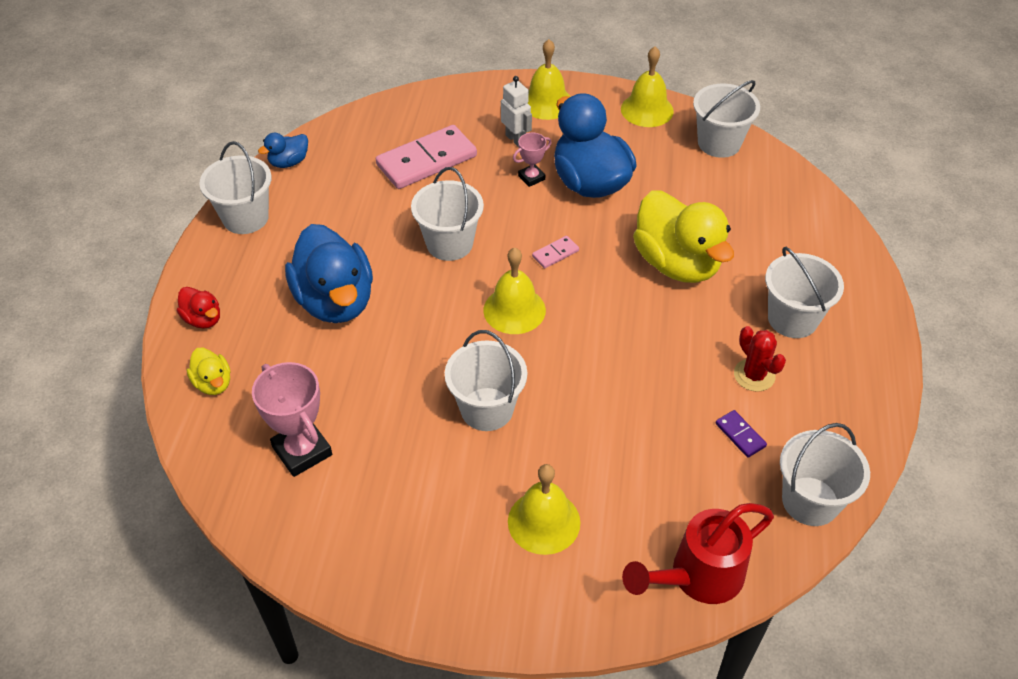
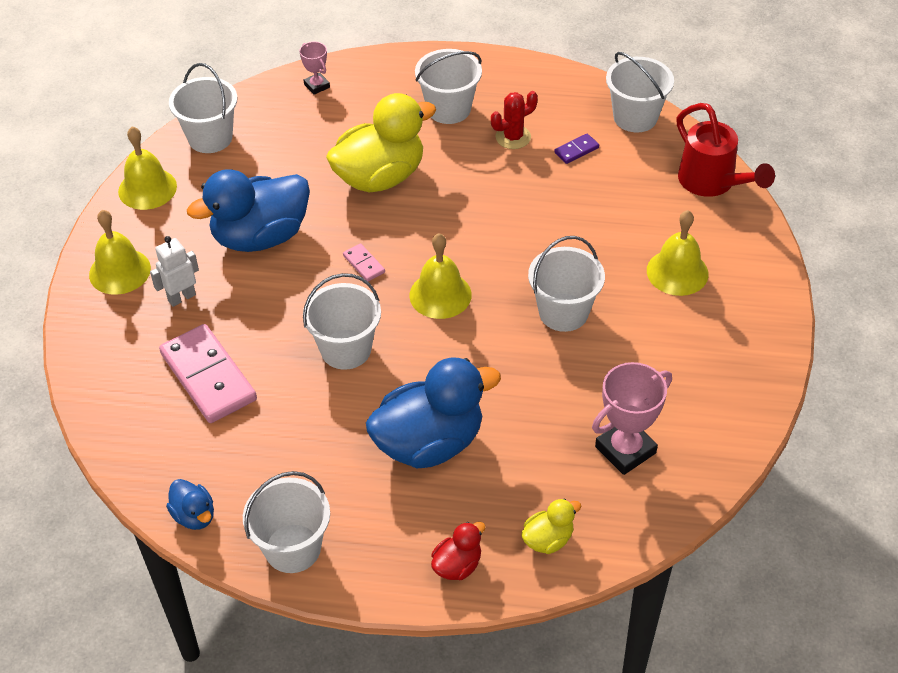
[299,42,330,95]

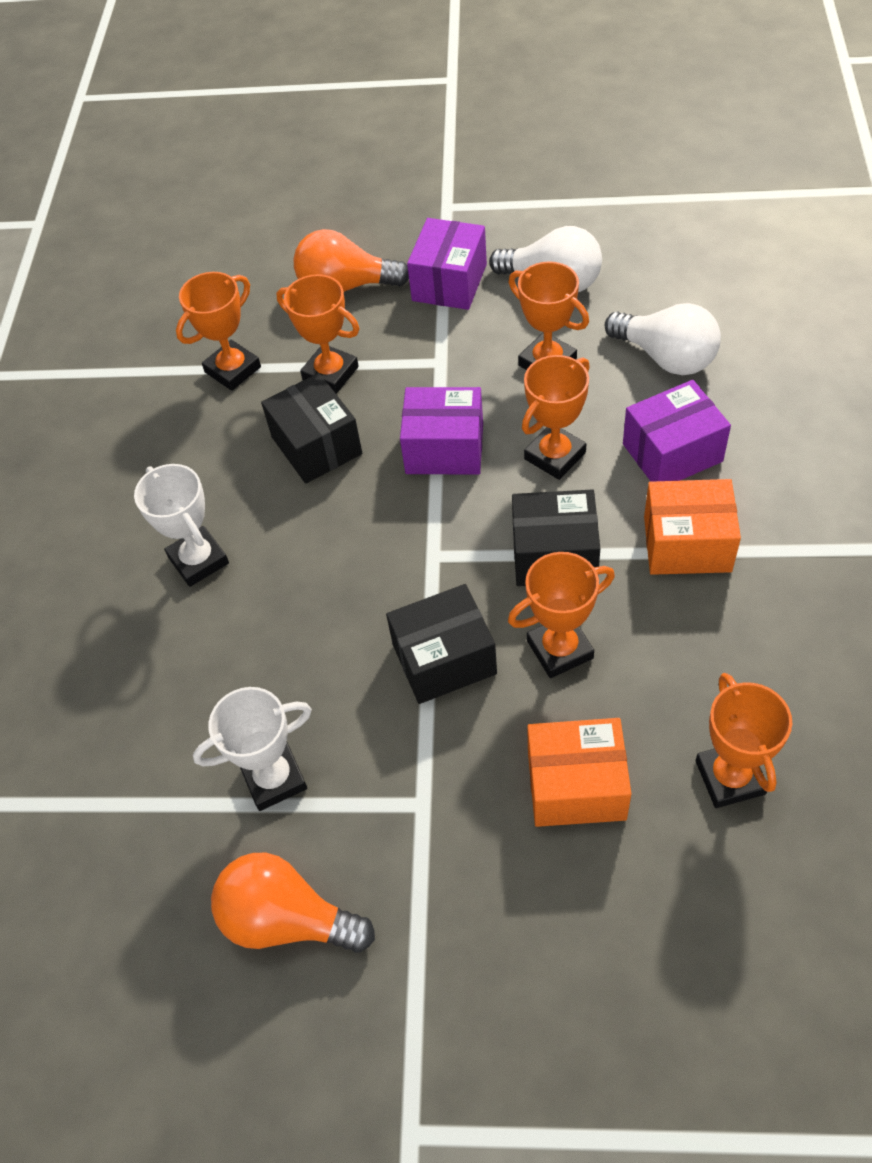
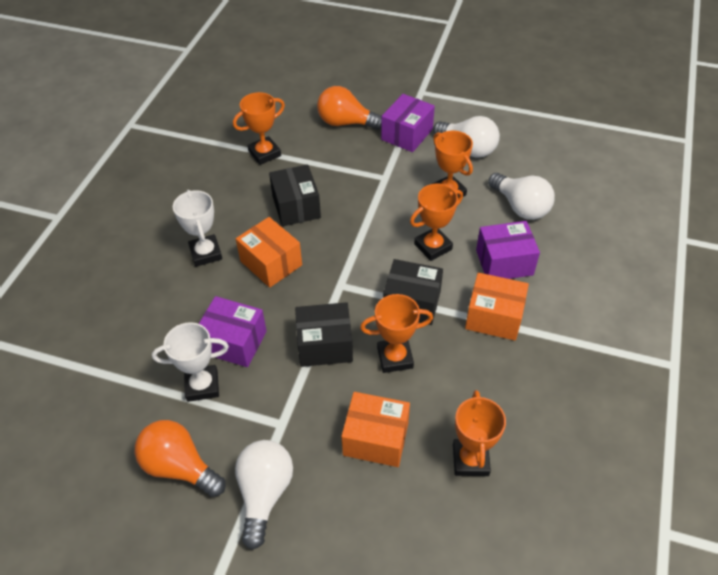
[277,274,359,394] (first image)
[199,296,267,367]
[235,440,293,550]
[236,217,302,288]

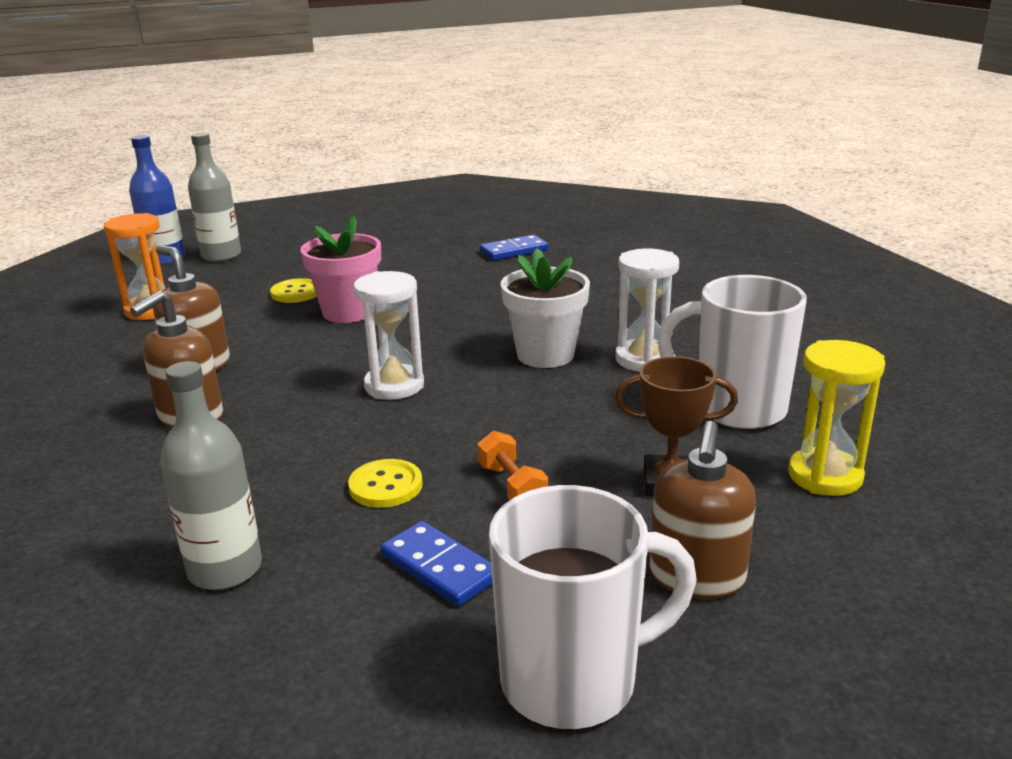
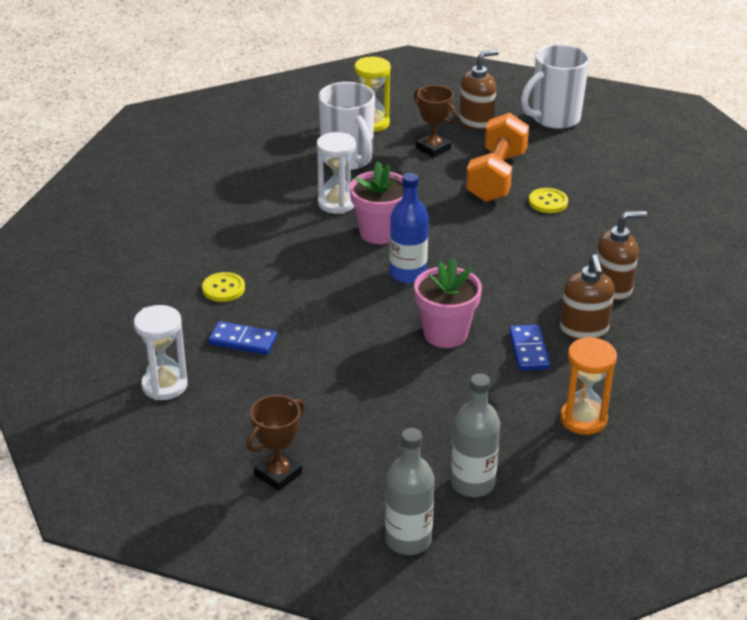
[389,173,429,283]
[385,428,435,555]
[202,272,245,302]
[134,305,188,400]
[509,325,550,370]
[466,113,529,202]
[521,44,590,129]
[349,162,403,244]
[246,395,305,491]

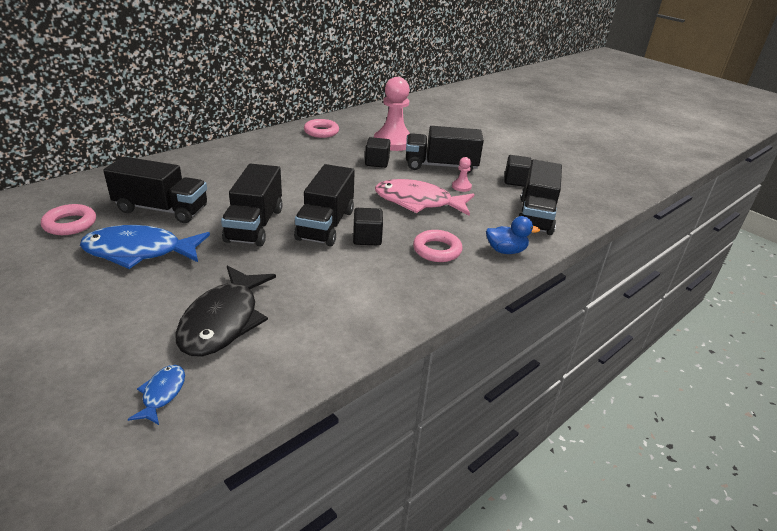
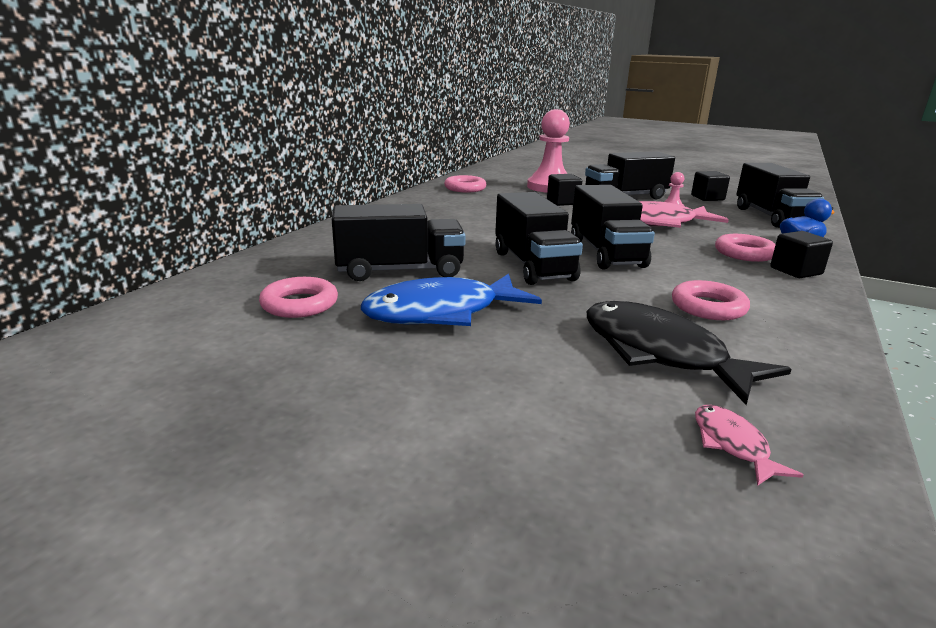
[695,405,803,486]
[587,301,791,405]
[771,231,833,278]
[672,280,750,320]

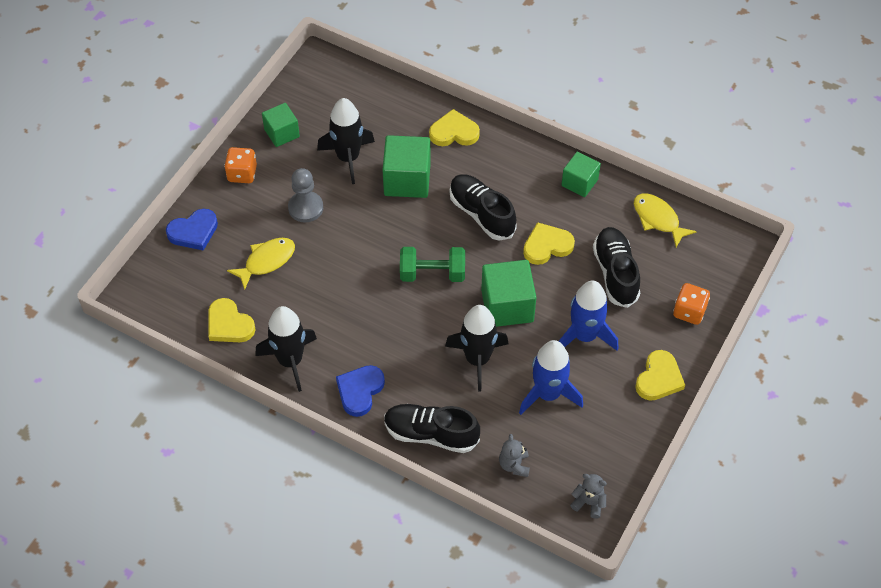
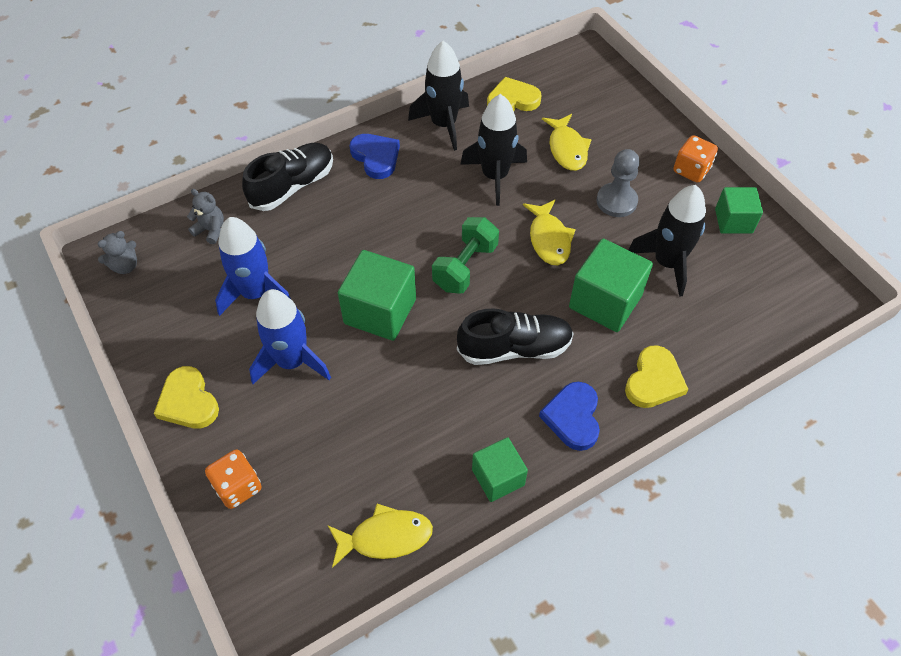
[539,382,600,451]
[460,94,527,206]
[523,222,575,265] (first image)
[593,227,640,308] (first image)
[523,199,576,265]

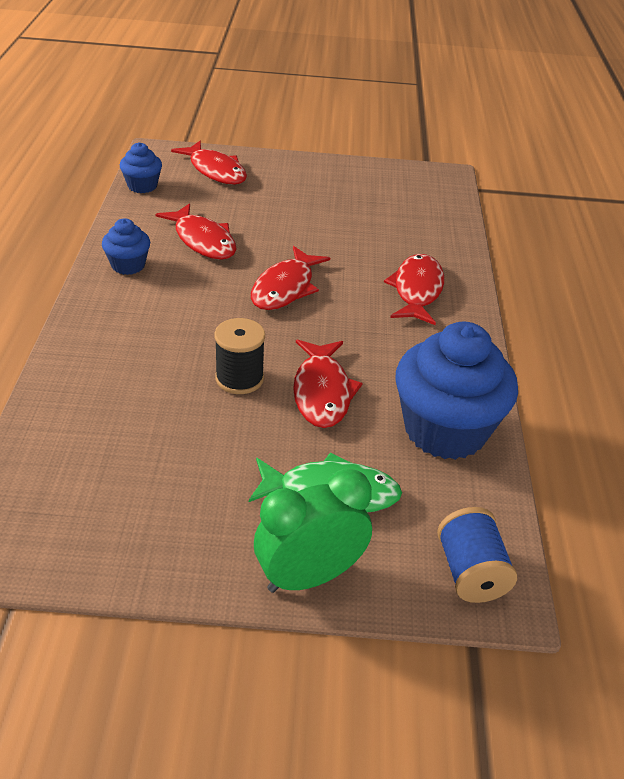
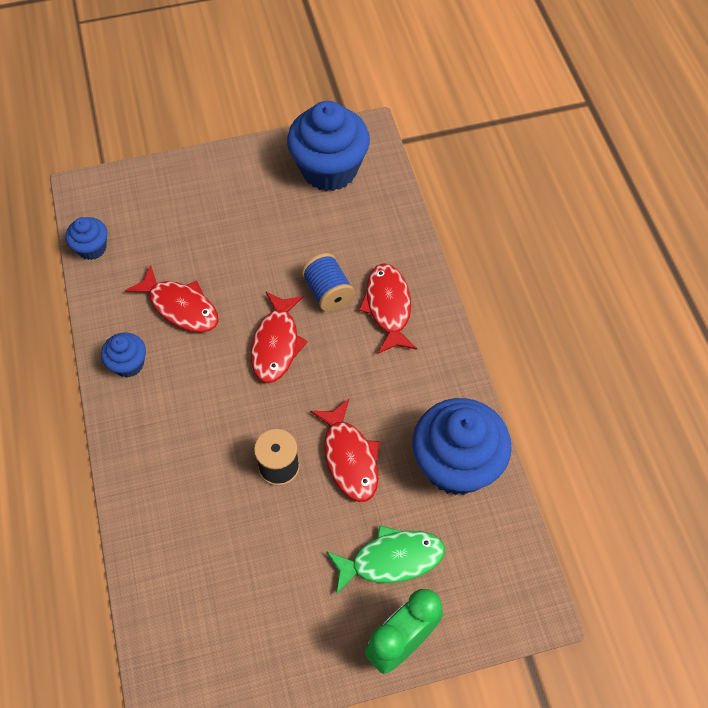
[171,141,247,185] (first image)
[301,253,354,311]
[287,101,370,191]

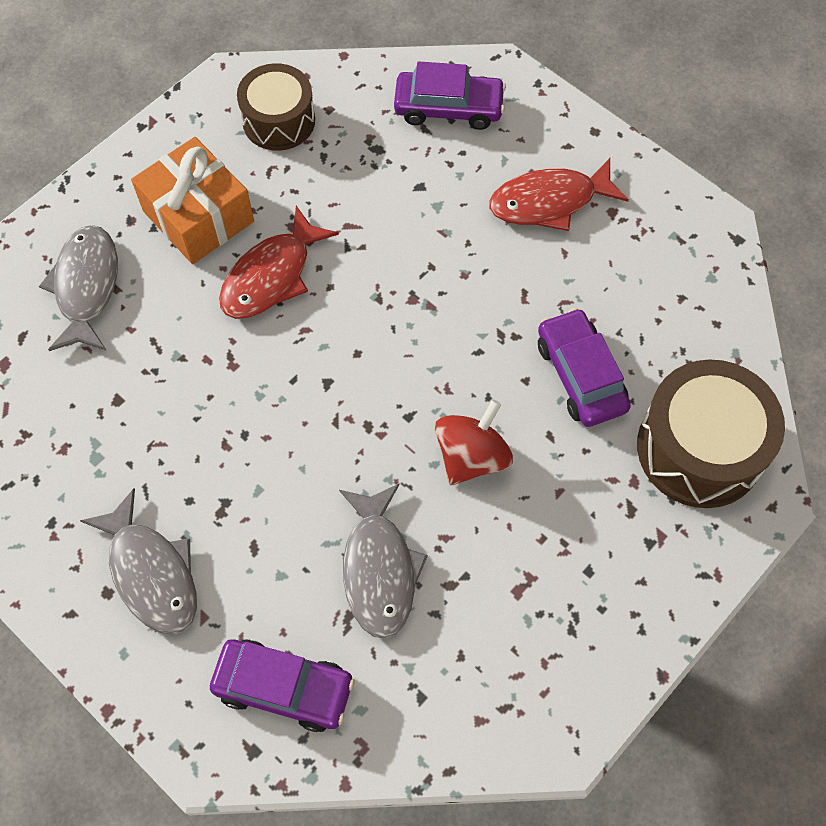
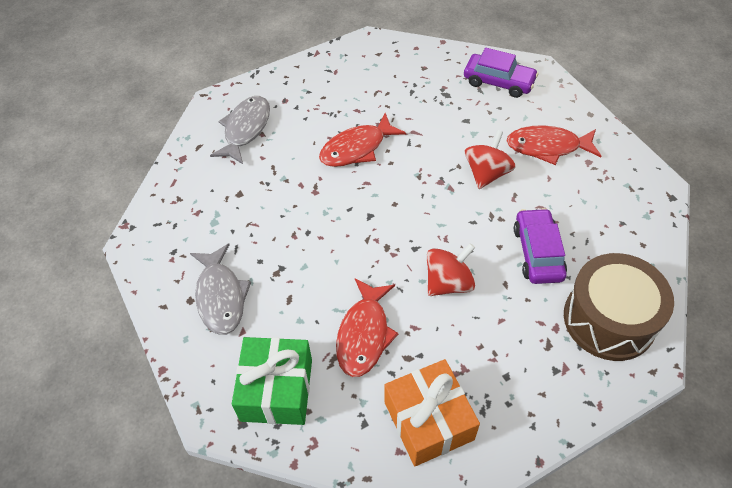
[384,359,480,466]
[232,337,312,425]
[237,63,315,151] (first image)
[336,278,399,377]
[465,130,516,189]

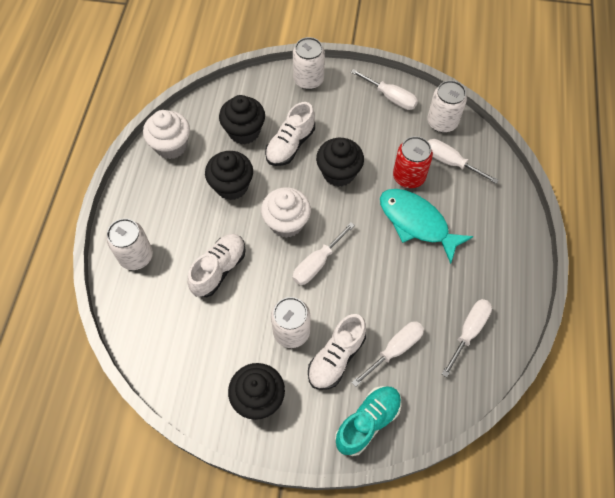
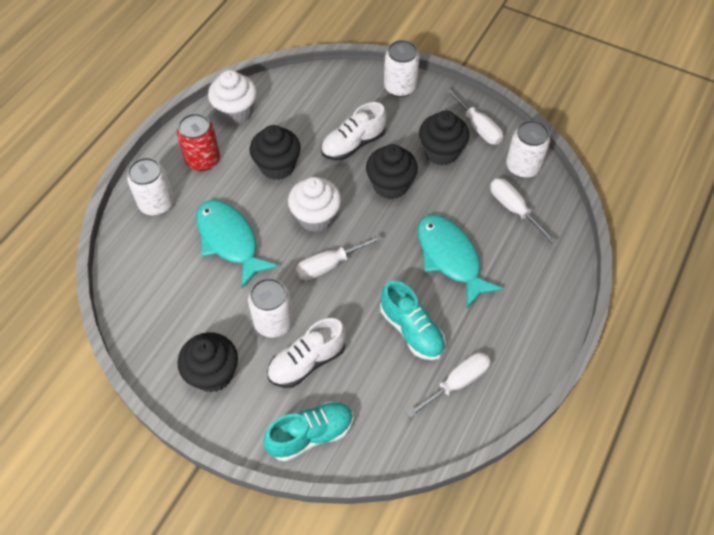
[196,200,279,288]
[419,111,469,165]
[351,321,424,387] (first image)
[177,113,220,171]
[380,281,446,360]

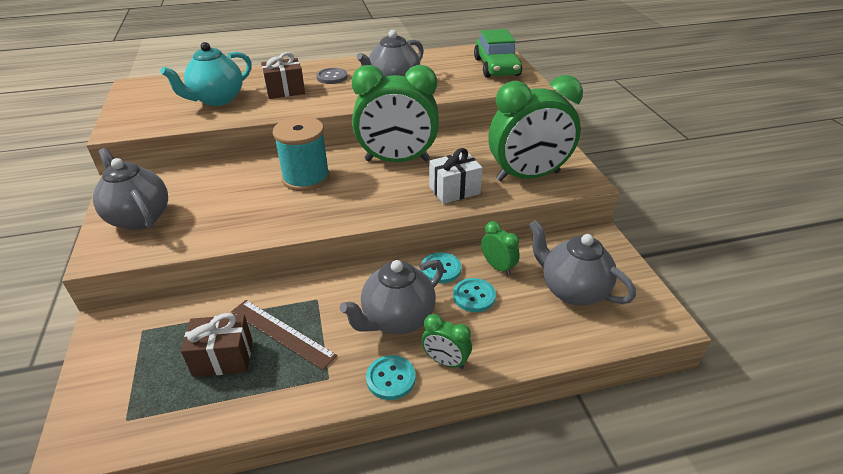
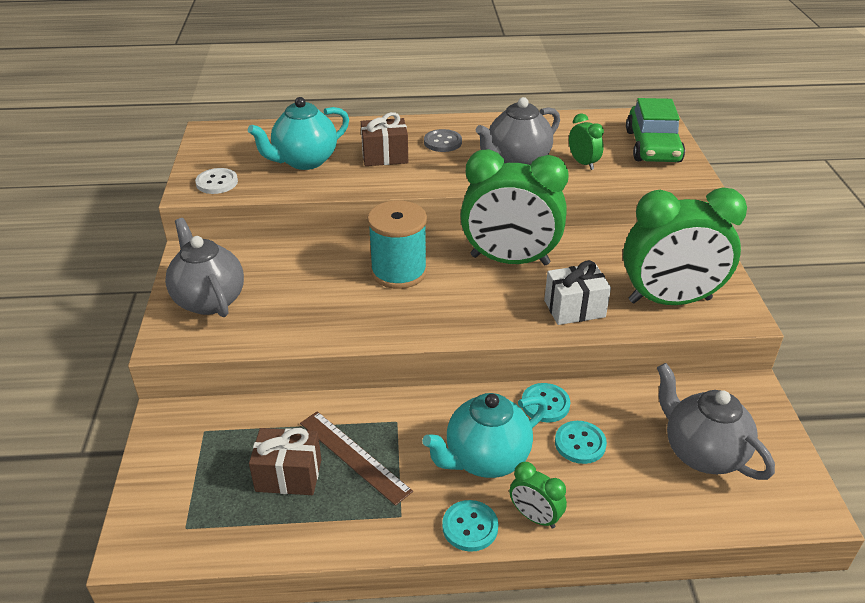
[422,393,548,478]
[569,114,604,170]
[195,168,238,194]

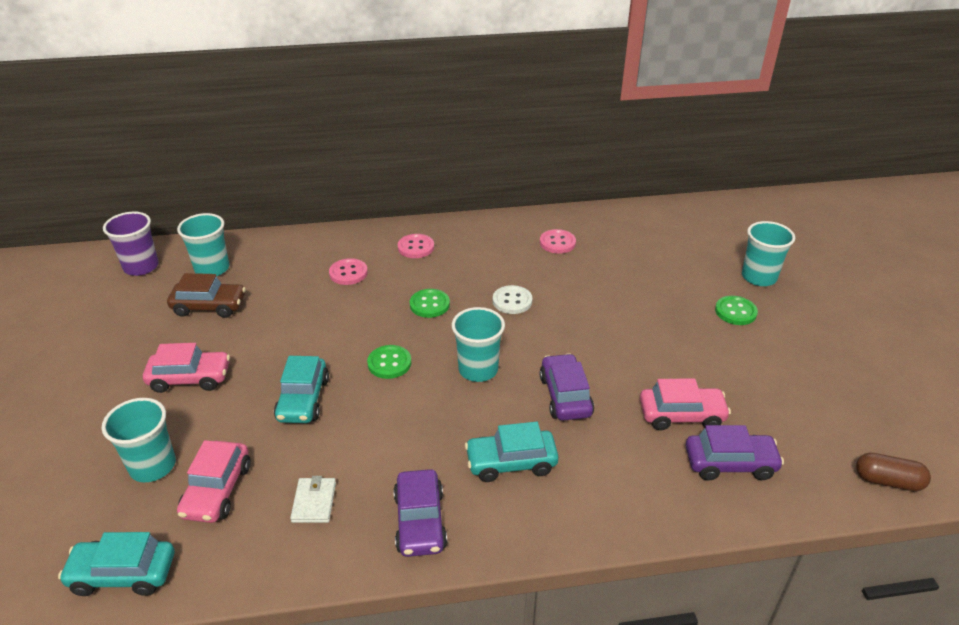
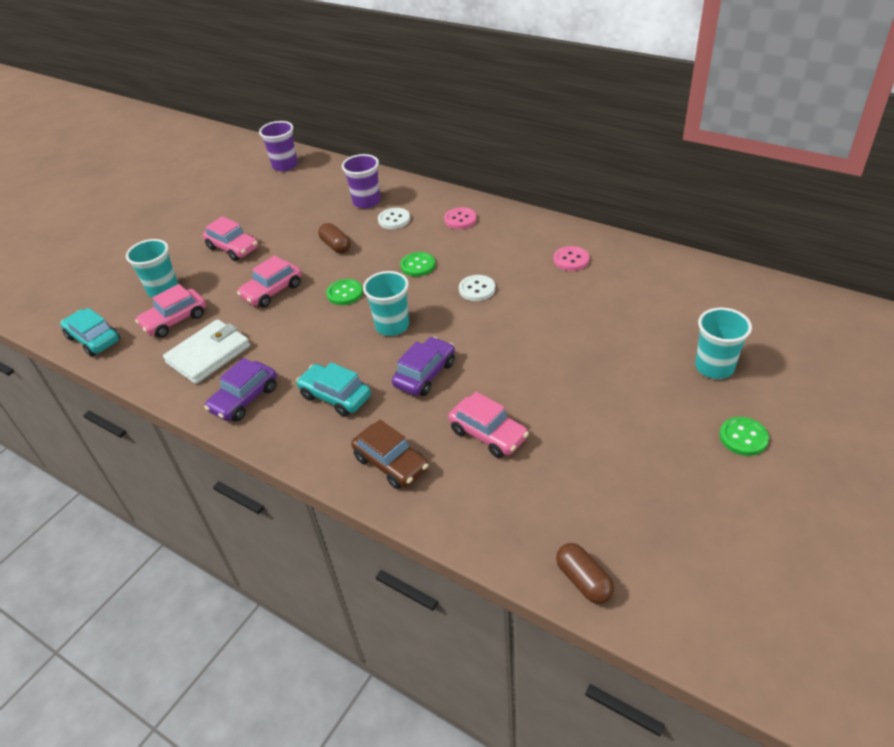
[351,420,428,489]
[177,213,230,276] (first image)
[237,255,302,307]
[163,319,250,384]
[378,208,410,229]
[686,425,784,481] (first image)
[720,417,769,456]
[318,223,351,253]
[342,154,381,209]

